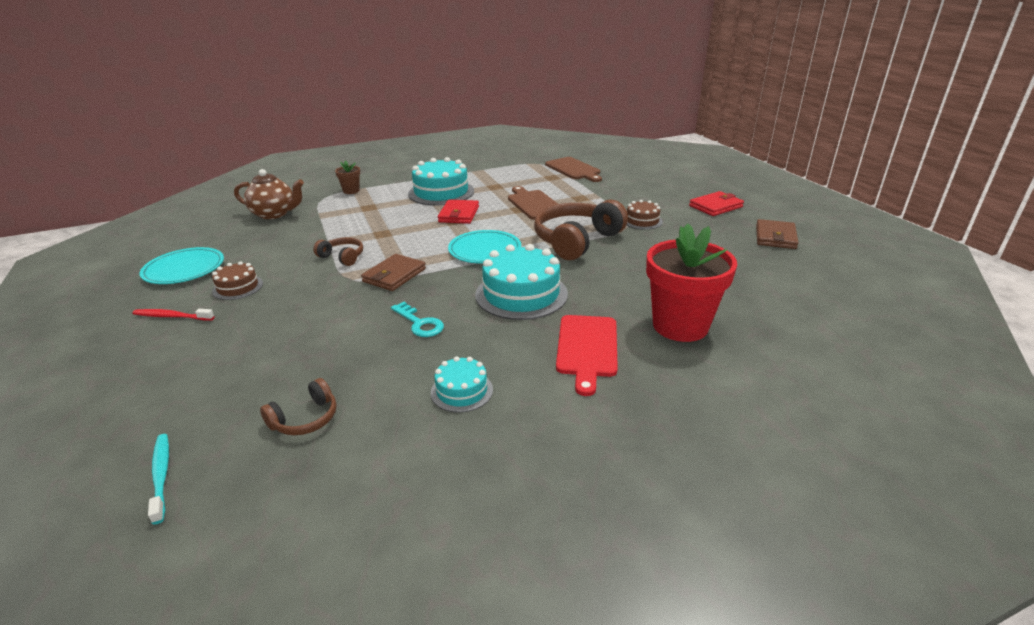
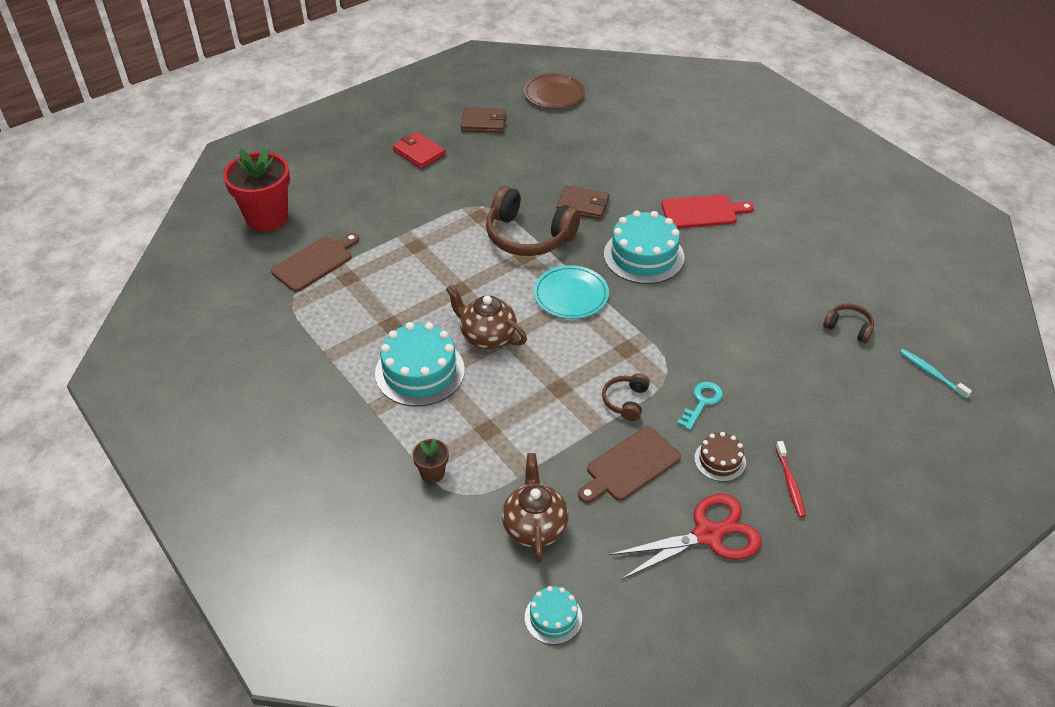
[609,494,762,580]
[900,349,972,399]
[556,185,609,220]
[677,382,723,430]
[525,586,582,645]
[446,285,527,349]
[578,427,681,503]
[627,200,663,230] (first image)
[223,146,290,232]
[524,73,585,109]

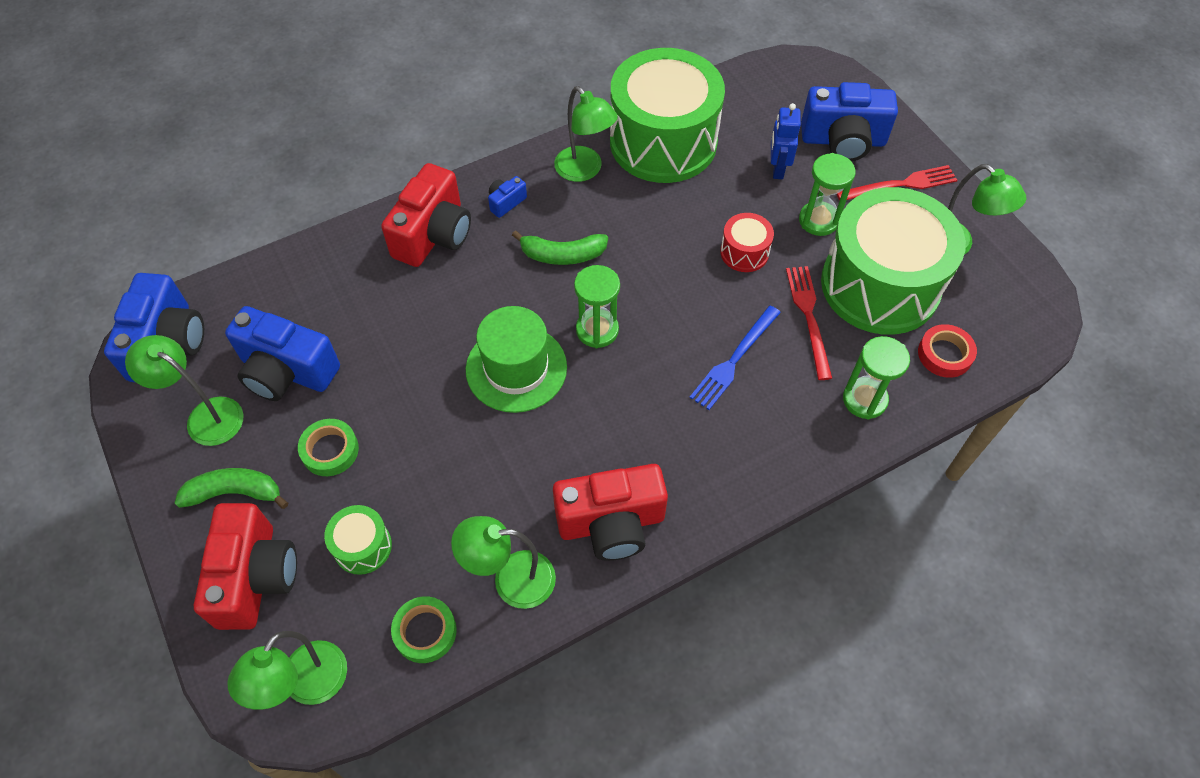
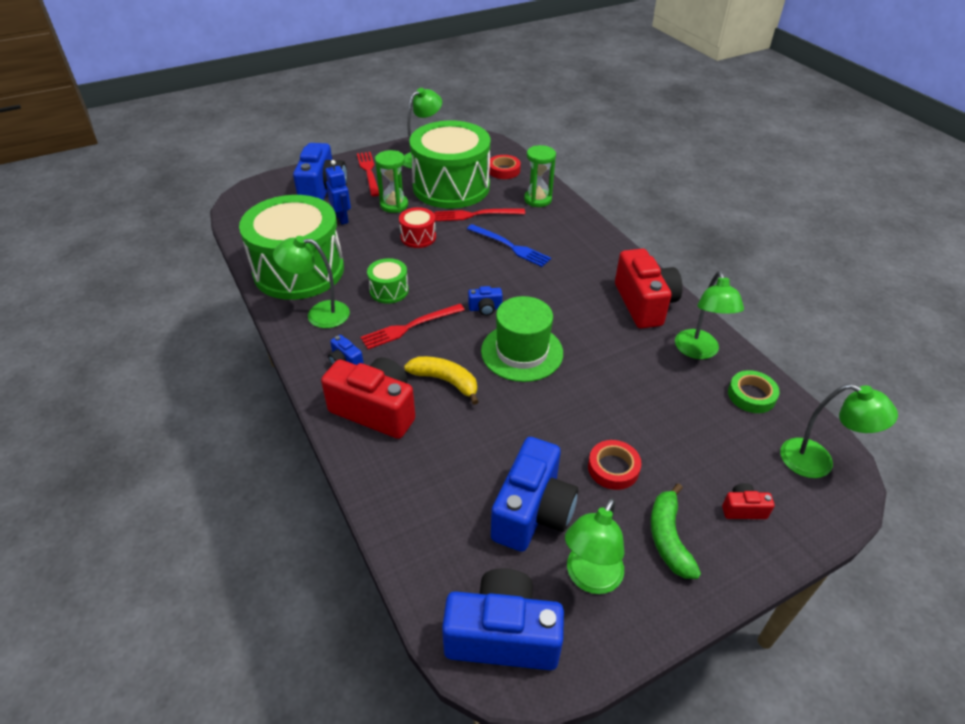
[722,483,775,519]
[588,440,642,490]
[367,258,409,304]
[360,304,465,349]
[273,236,350,328]
[468,286,503,316]
[325,160,351,225]
[404,356,479,405]

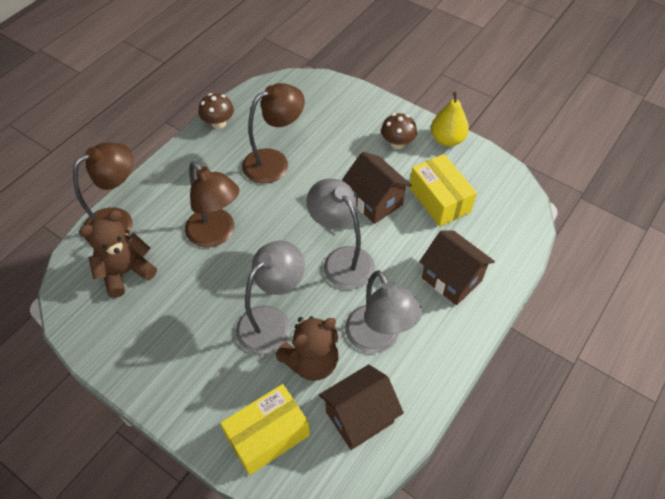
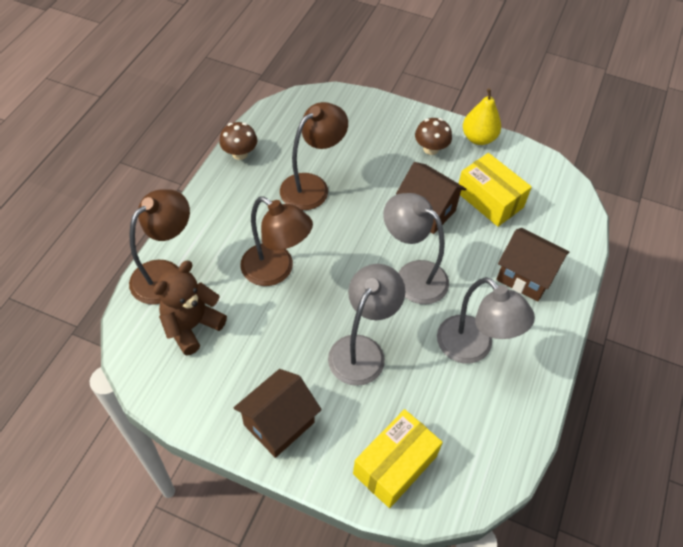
[276,316,339,381] (first image)
[233,369,322,458]

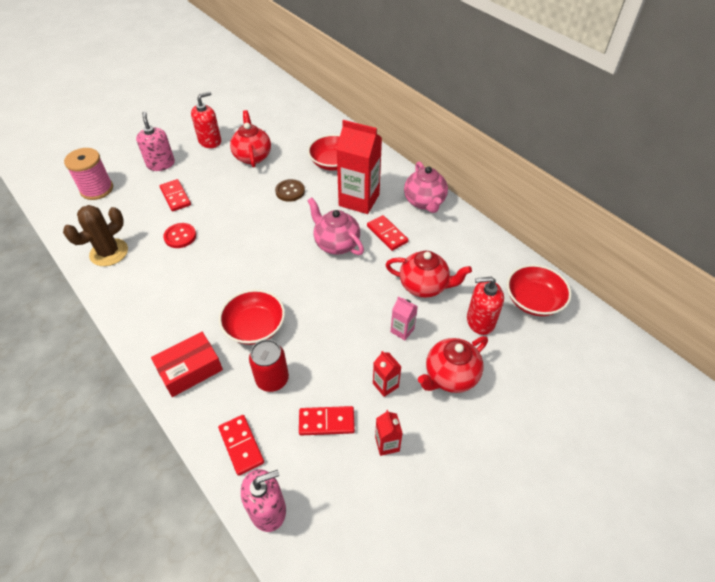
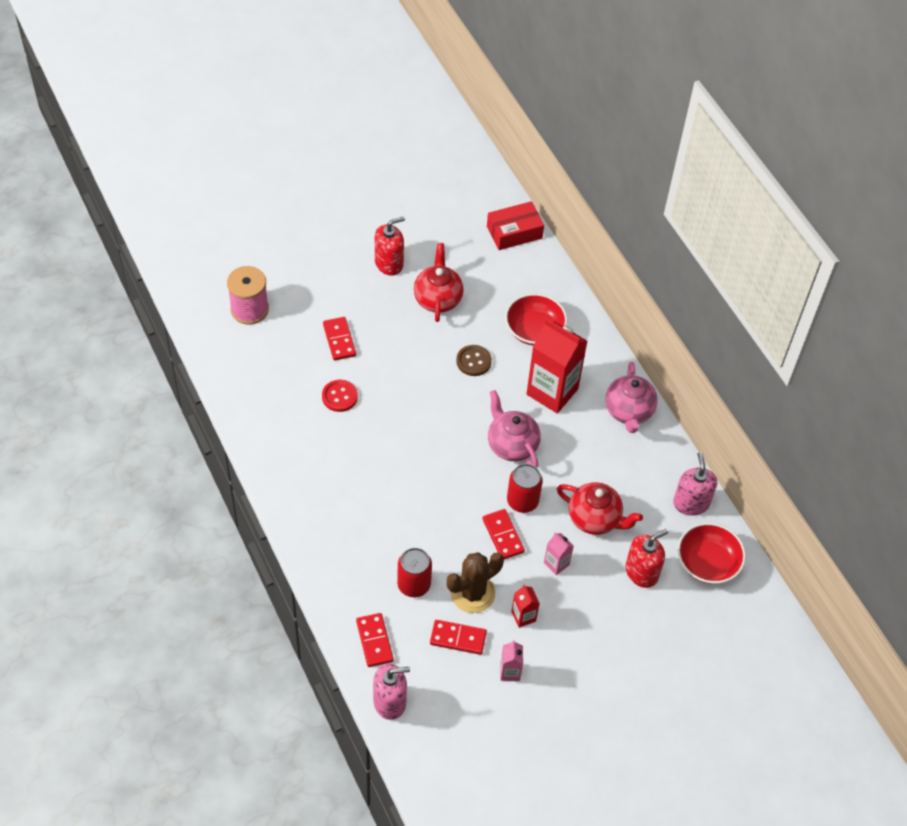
[447,552,504,613]
[673,452,717,516]
[487,201,544,250]
[219,289,285,345] (first image)
[482,509,525,560]
[500,640,523,681]
[418,336,488,393] (first image)
[625,529,668,588]
[507,464,543,513]

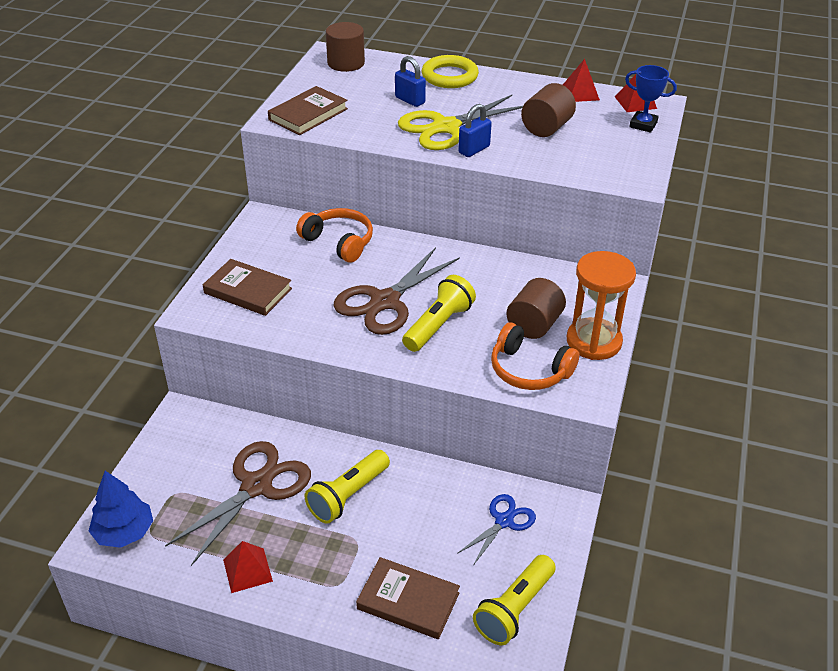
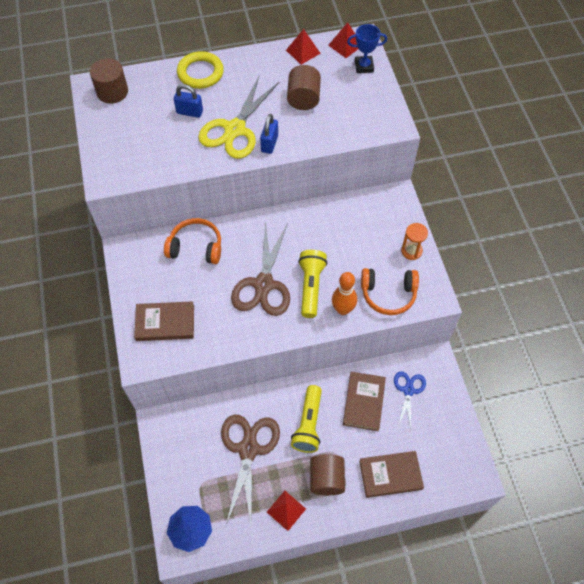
[343,372,386,431]
[473,555,556,645] (first image)
[310,454,345,495]
[401,223,428,260]
[332,272,357,315]

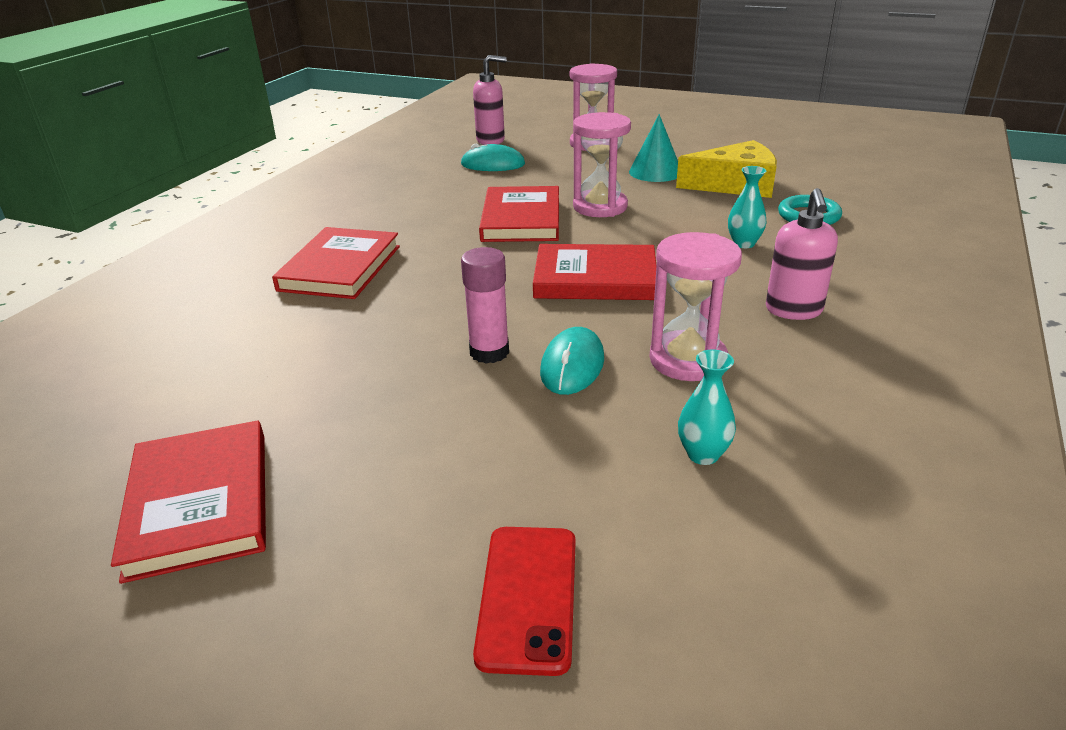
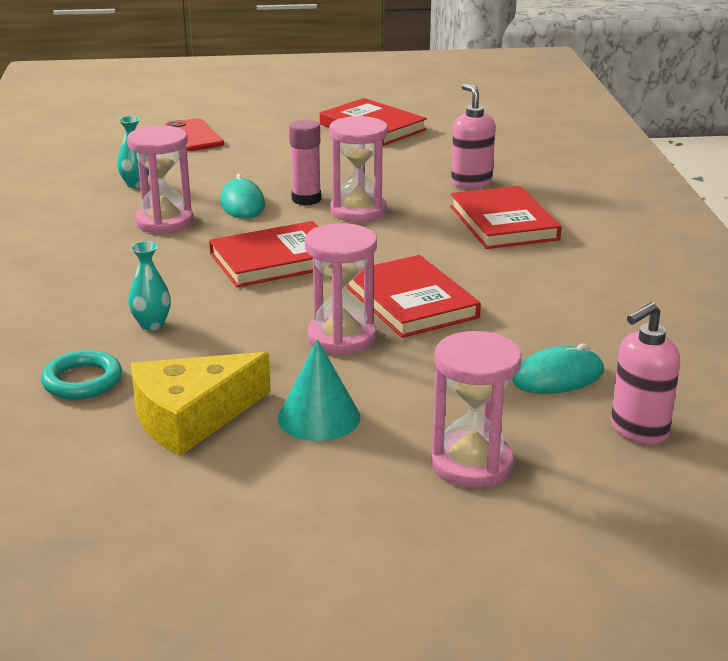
[451,83,495,189]
[329,116,388,222]

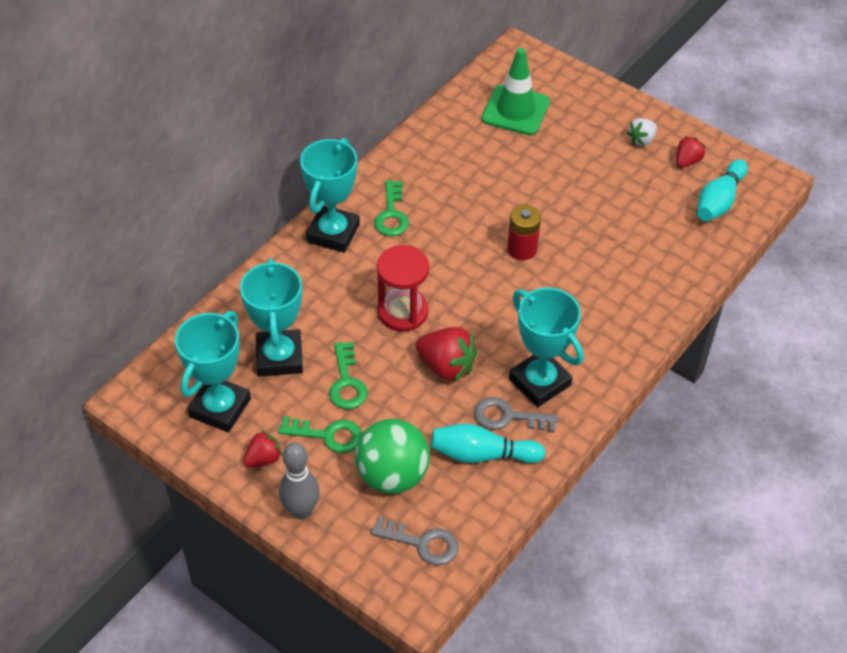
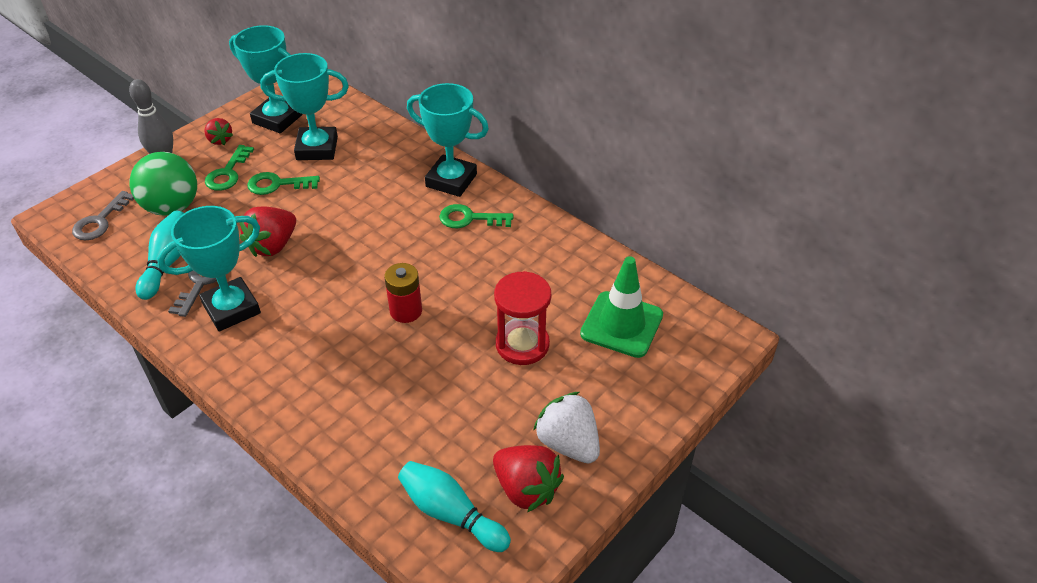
[494,271,551,365]
[533,392,600,463]
[493,445,564,512]

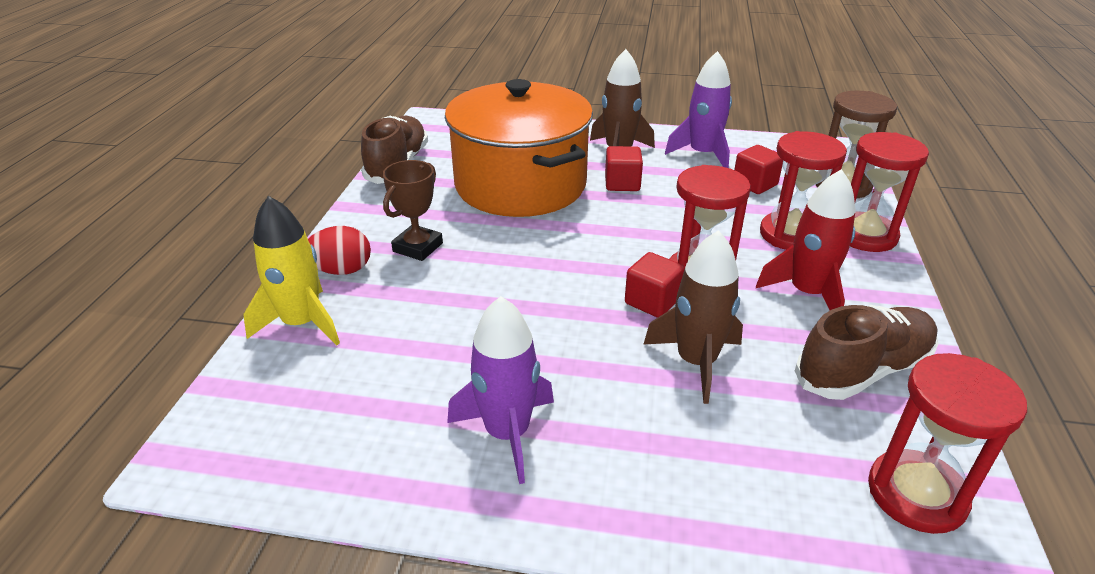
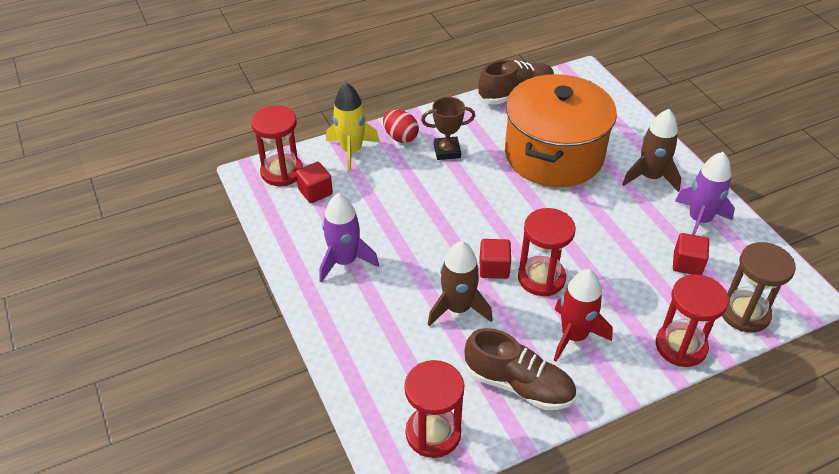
[296,162,333,203]
[251,105,303,186]

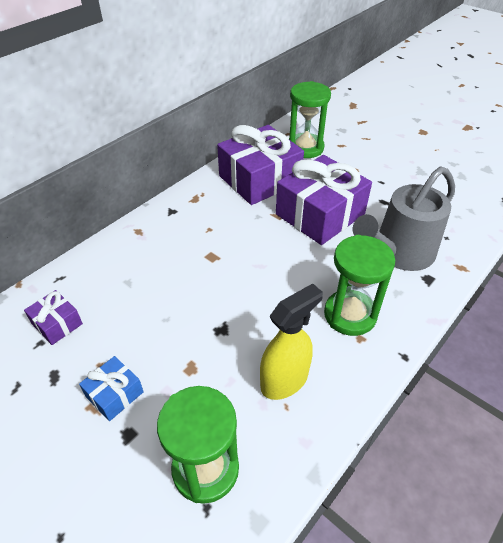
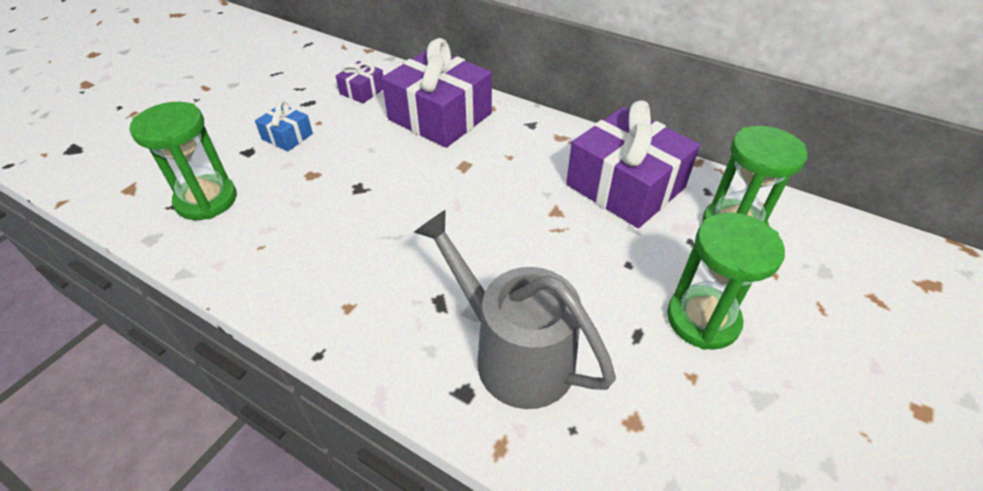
[260,283,323,400] (first image)
[381,38,492,148]
[667,212,785,350]

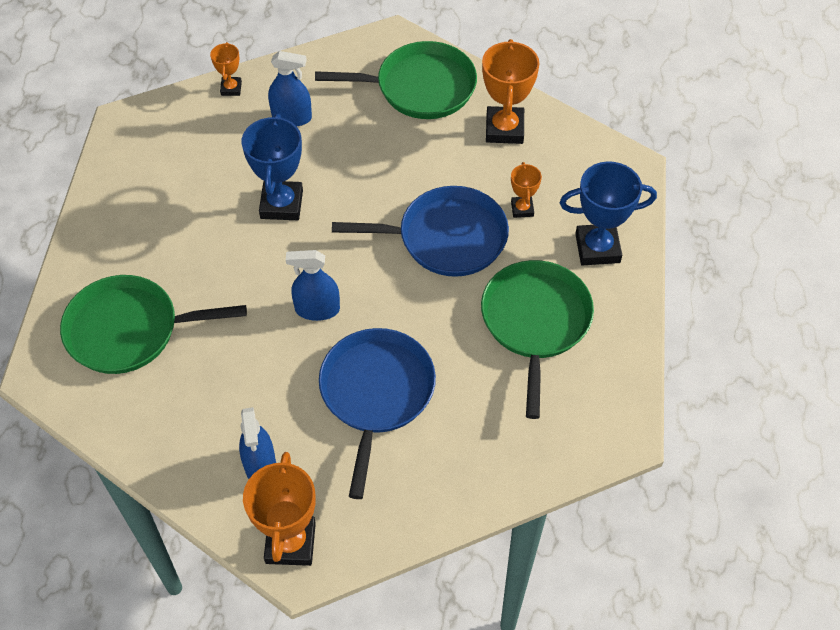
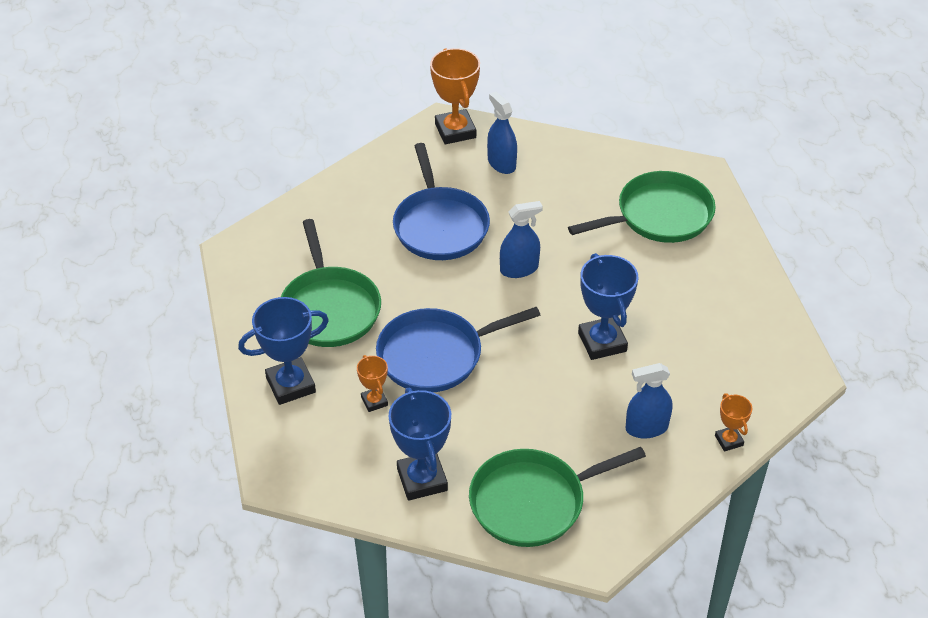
[388,388,451,501]

